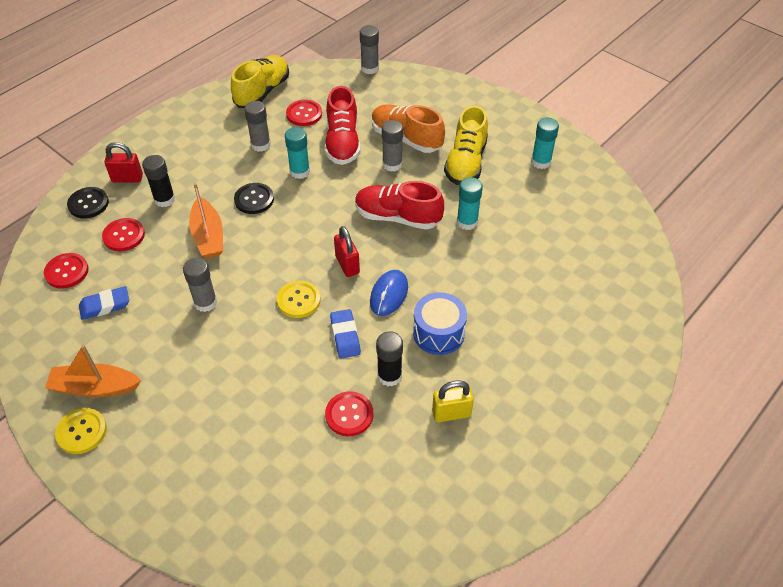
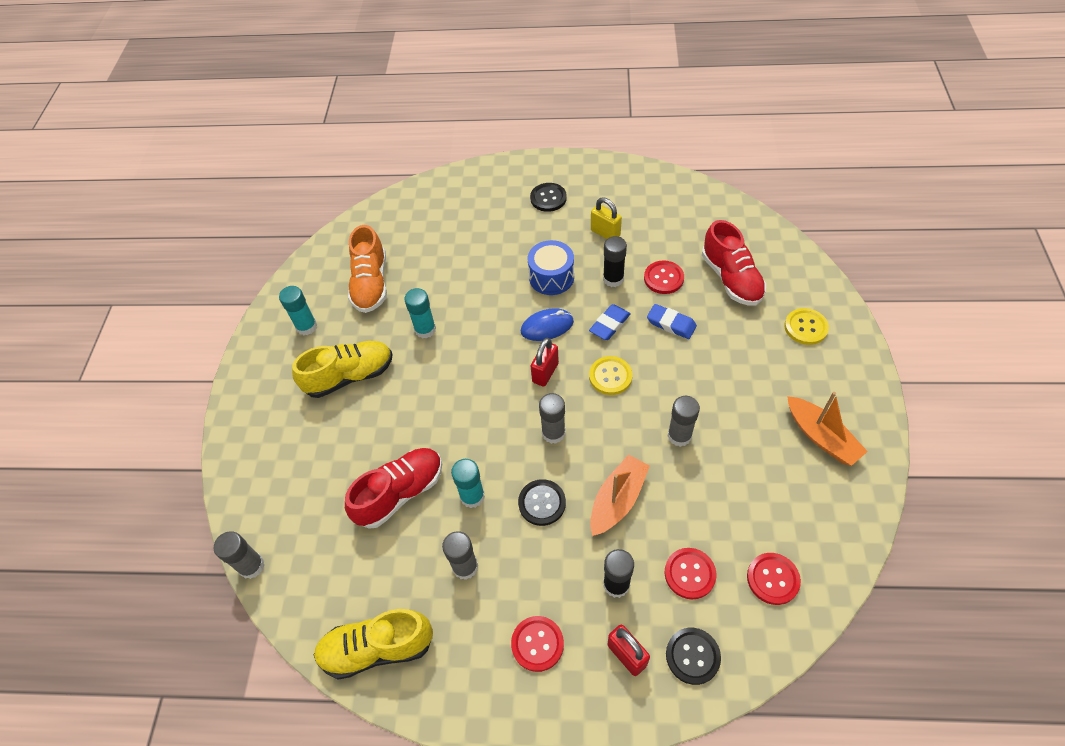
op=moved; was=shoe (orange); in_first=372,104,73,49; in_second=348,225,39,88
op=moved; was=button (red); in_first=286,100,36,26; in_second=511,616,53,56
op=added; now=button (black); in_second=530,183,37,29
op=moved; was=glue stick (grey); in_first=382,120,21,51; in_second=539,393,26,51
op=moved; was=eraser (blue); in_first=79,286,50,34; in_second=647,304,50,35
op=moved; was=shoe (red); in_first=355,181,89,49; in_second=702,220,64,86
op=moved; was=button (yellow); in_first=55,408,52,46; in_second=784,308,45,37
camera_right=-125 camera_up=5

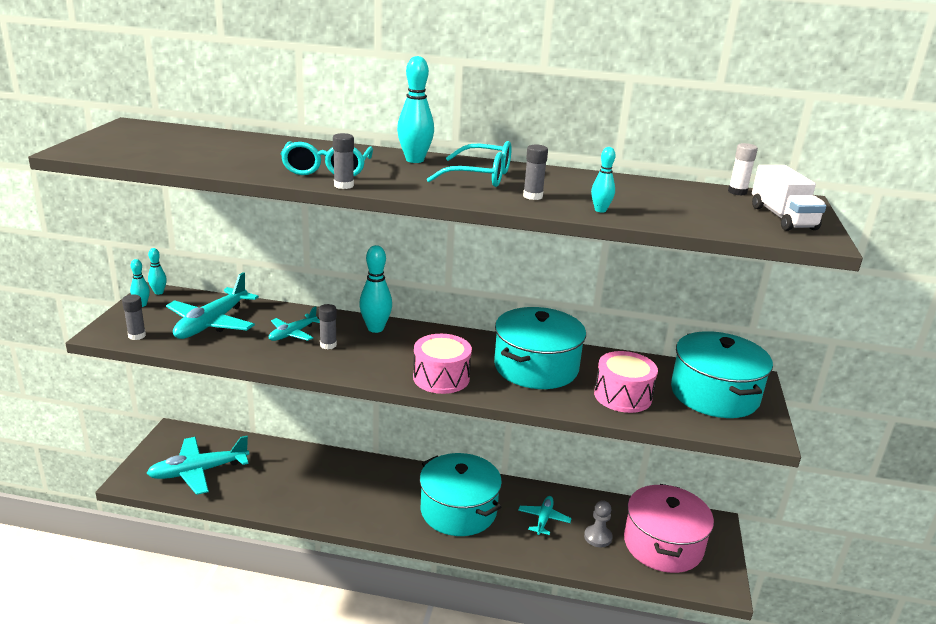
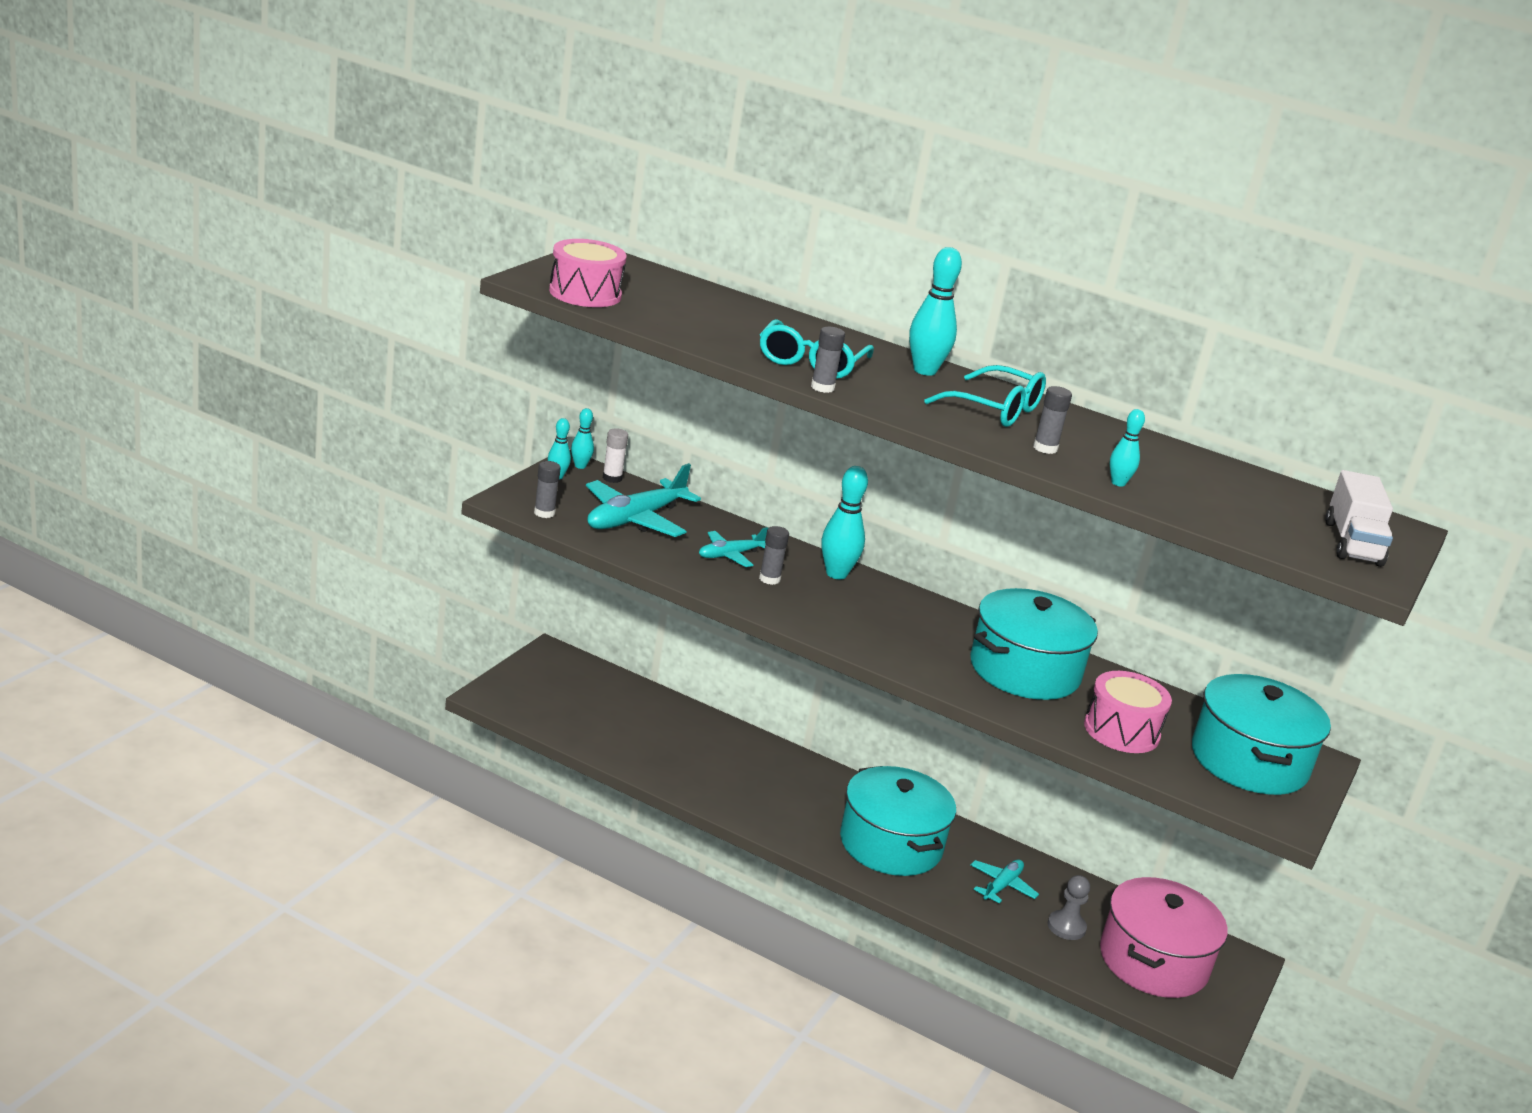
op=moved; was=drum (pink); in_first=413,334,59,60; in_second=549,239,78,68
op=moved; was=glue stick (white); in_first=728,143,30,53; in_second=603,428,25,55
op=removed; was=plane (turquoise); in_first=146,436,103,59
camera_right=15 camera_up=0

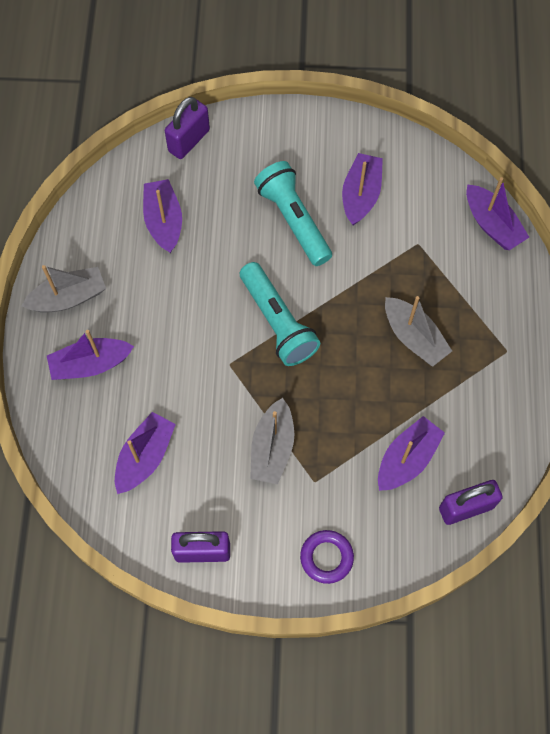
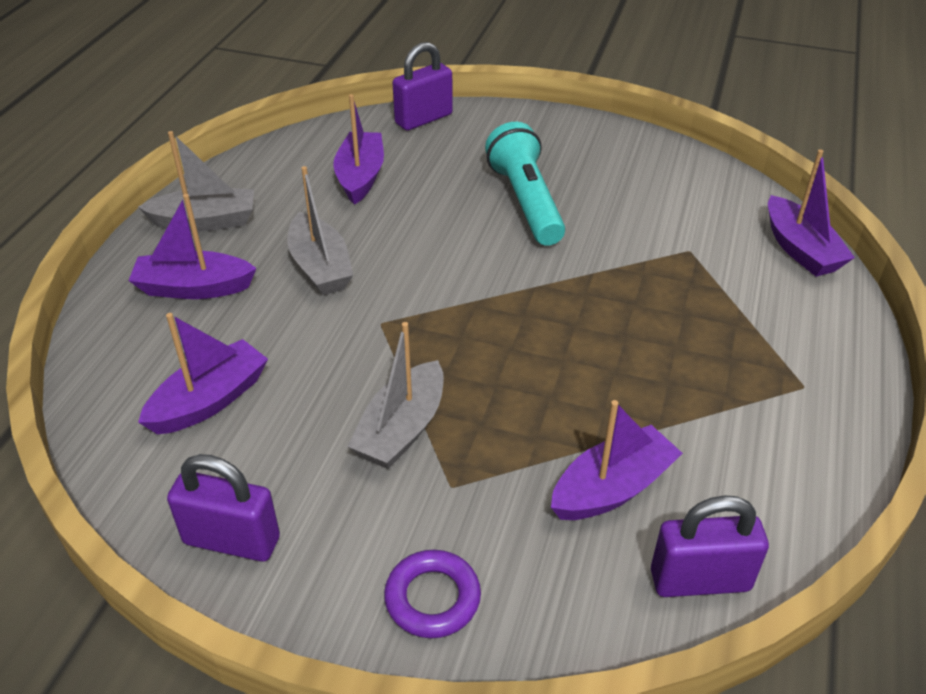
op=moved; was=boat (grey); in_first=385,296,67,71; in_second=288,166,65,129
op=removed; was=flashlight (turquoise); in_first=240,262,80,104
op=removed; was=boat (purple); in_first=342,153,41,72
camera_right=15 camera_up=-25

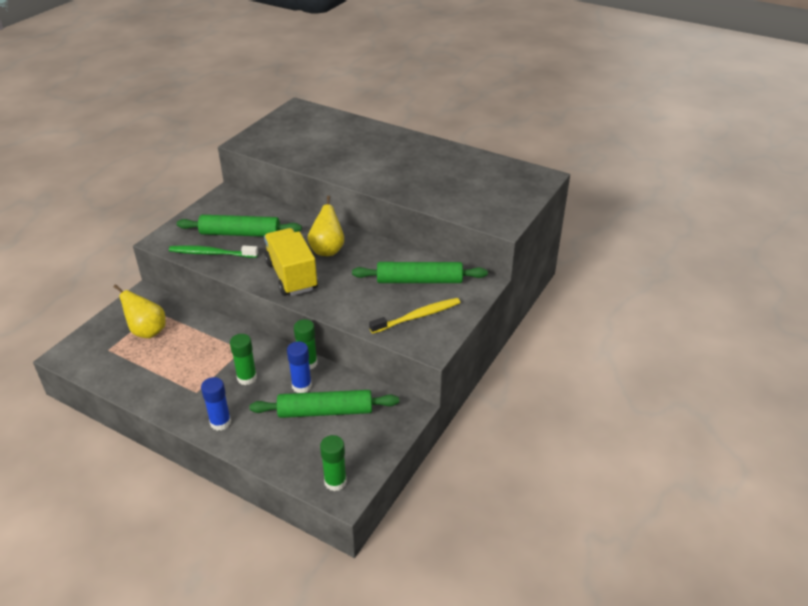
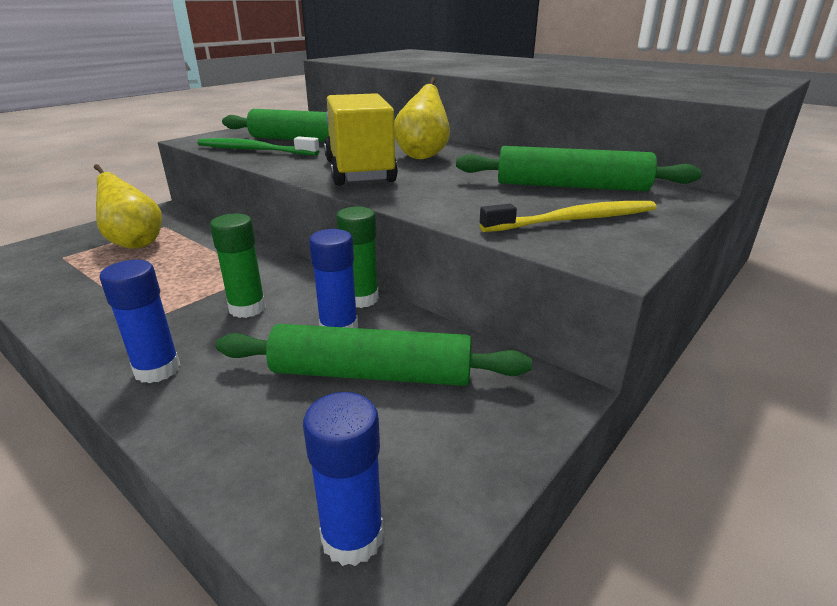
op=recoloured; was=glue stick (green); now=glue stick (blue); in_first=320,435,27,56; in_second=303,392,81,174
camera_right=10 camera_up=-10

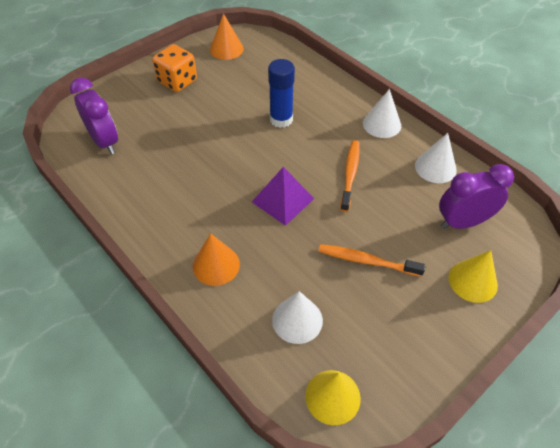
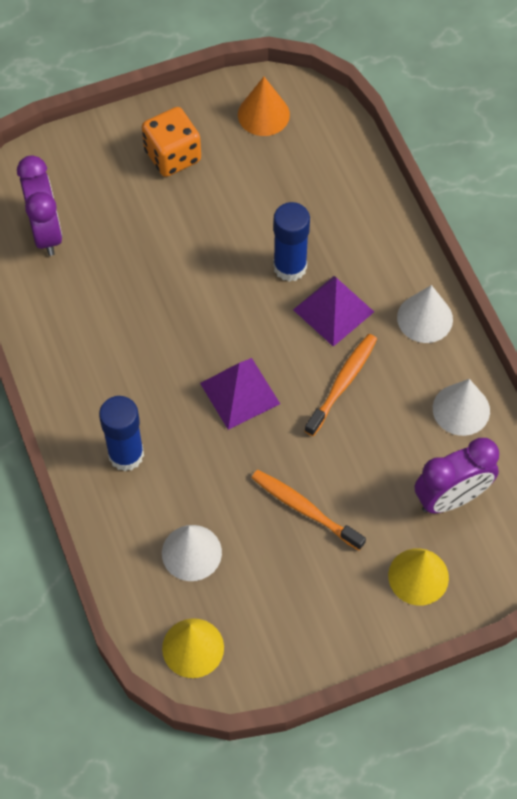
op=replaced; was=cone (orange); now=glue stick (blue); in_first=193,233,47,53; in_second=99,396,45,75
op=added; now=pyramid (purple); in_second=293,276,81,71
op=turned; was=clock (purple); in_first=439,164,75,65; in_second=415,438,84,75; clockwise=150
camera_right=20 camera_up=10

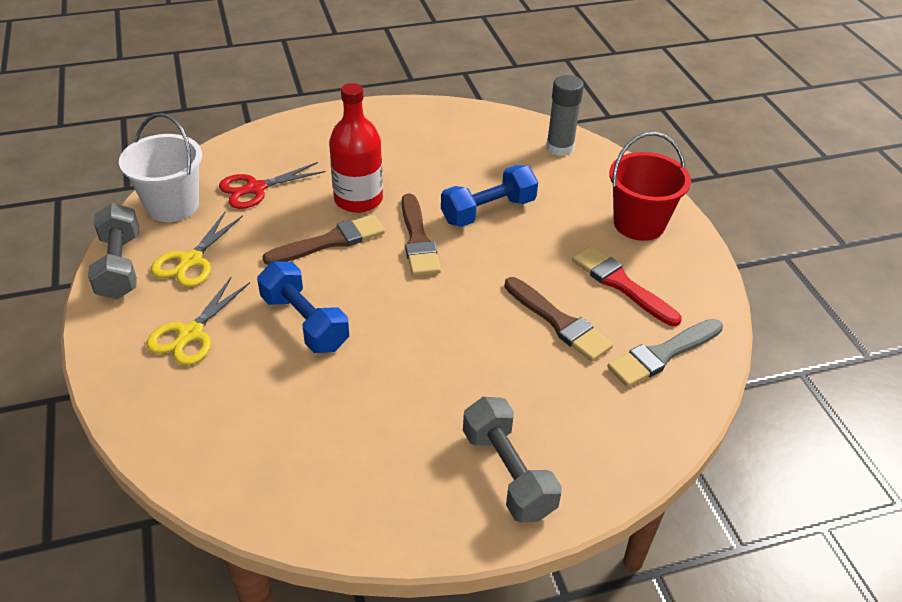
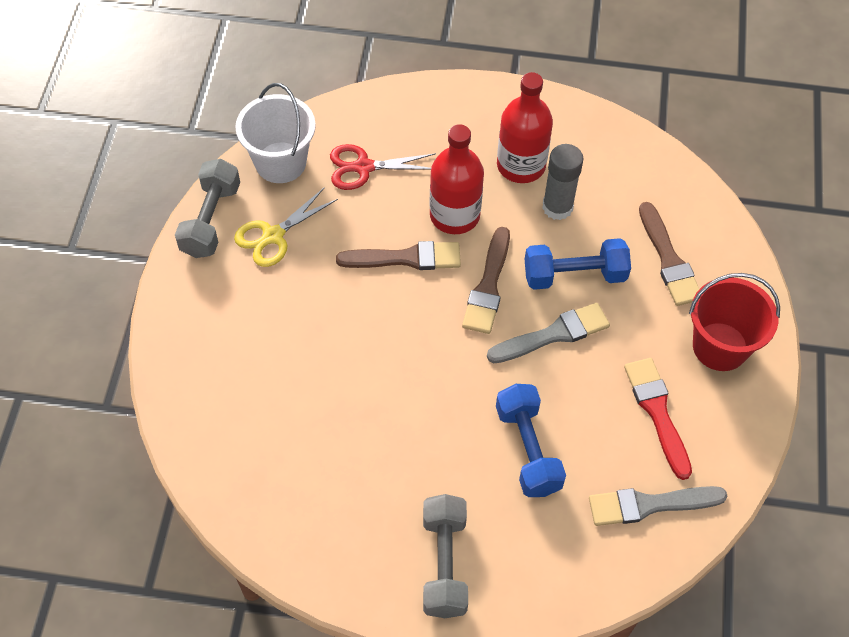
op=added; now=brush (grey); in_second=487,303,123,60
op=moved; was=dumbbell (blue); in_first=257,261,92,92; in_second=496,384,70,113
op=added; now=bottle (red); in_second=497,72,56,111
op=moved; was=glue stick (grey); in_first=546,75,38,81; in_second=542,144,41,76
op=moved; was=brush (brown); in_first=504,277,109,84; in_second=639,202,60,104
op=removed; was=scissors (yellow); in_first=146,276,104,89
camera_right=25 camera_up=15

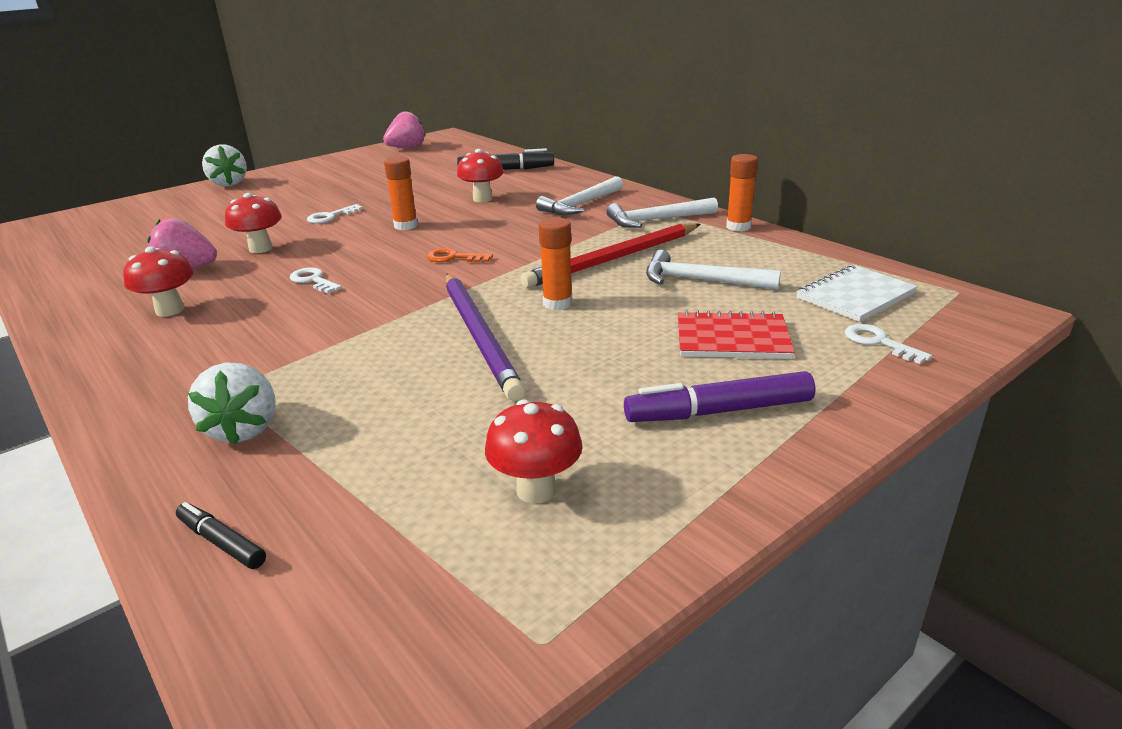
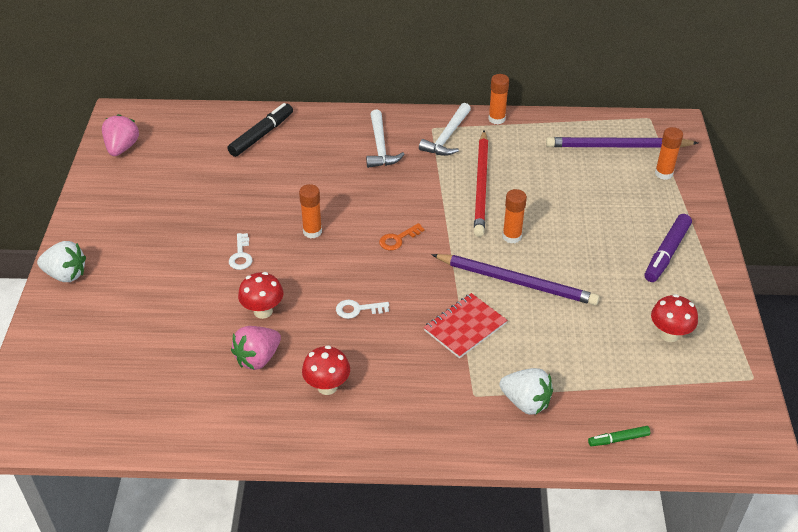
op=moved; was=notebook (red); in_first=678,310,117,49; in_second=424,293,83,66
op=replaced; was=notebook (white); now=pencil (purple); in_first=797,265,121,57; in_second=546,137,152,11
op=recoloured; was=marker (black); now=marker (green); in_first=176,502,90,67; in_second=588,426,62,20
op=replaced; was=key (white); now=glue stick (orange); in_first=845,324,87,40; in_second=655,127,28,53
op=removed; was=mushroom (red); in_first=457,149,47,53
op=removed; was=hammer (white); in_first=646,250,135,40
camera_right=-50 camera_up=15

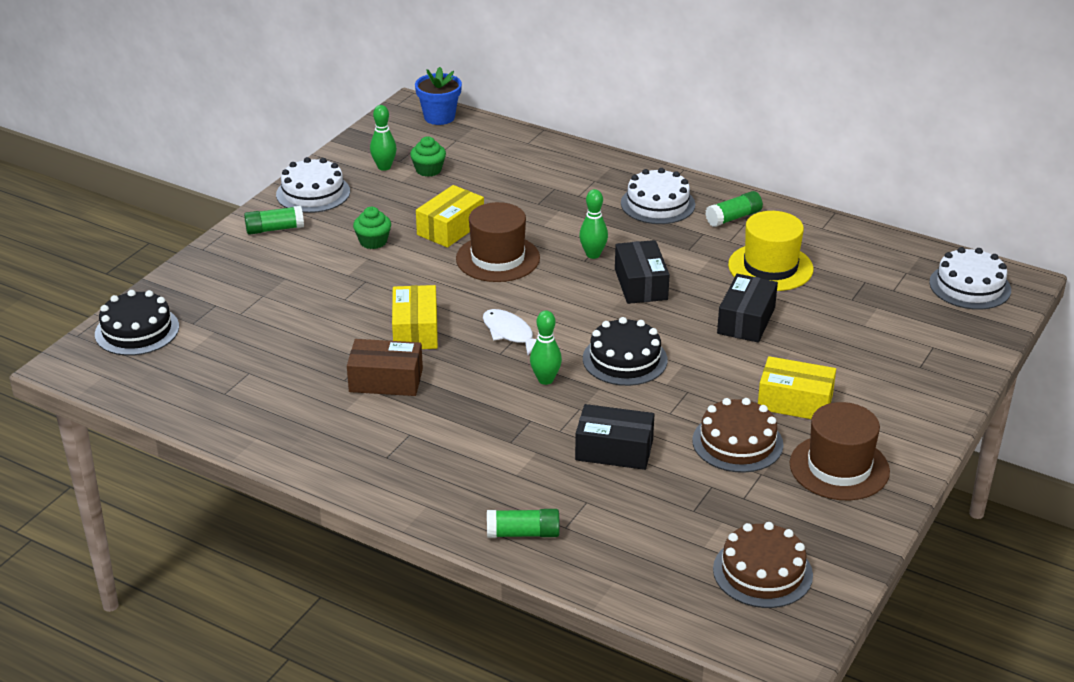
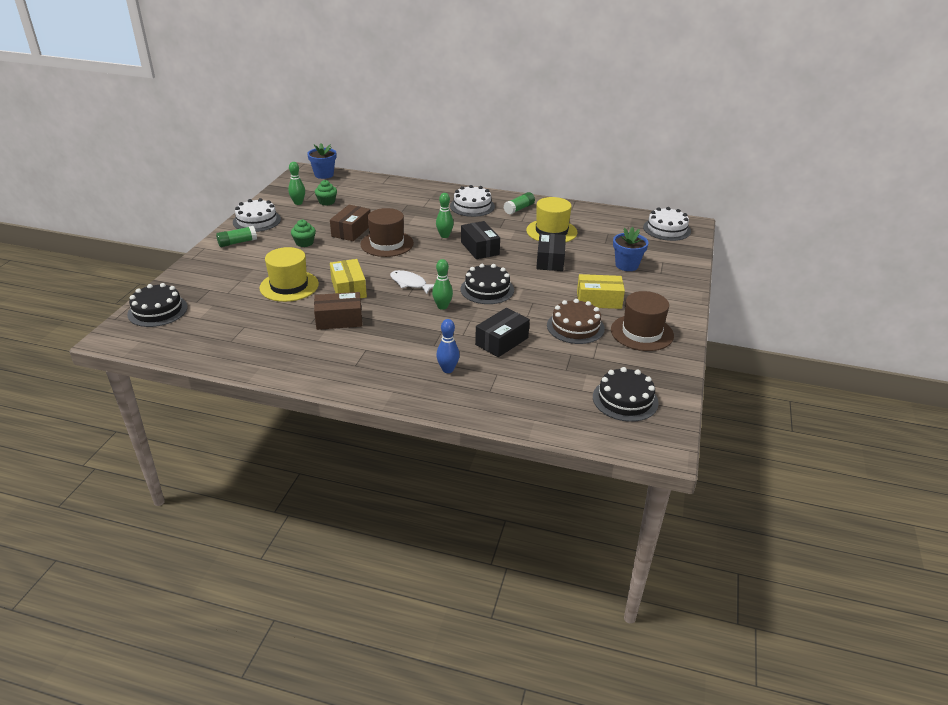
op=added; now=hat (yellow); in_second=259,247,60,55
op=recoloured; was=box (yellow); now=box (brown); in_first=416,185,68,63; in_second=330,205,40,36
op=added; now=bowling pin (blue); in_second=436,319,24,54
op=turned; was=box (black); in_first=575,404,79,66; in_second=475,308,55,49; clockwise=-45
op=recoloured; was=cake (brown); now=cake (black); in_first=713,522,100,86; in_second=593,367,66,55
op=added; now=flower pot (blue); in_second=613,227,36,44
op=removed; was=glue stick (green); in_first=487,509,73,29
camera_right=-15 camera_up=0

